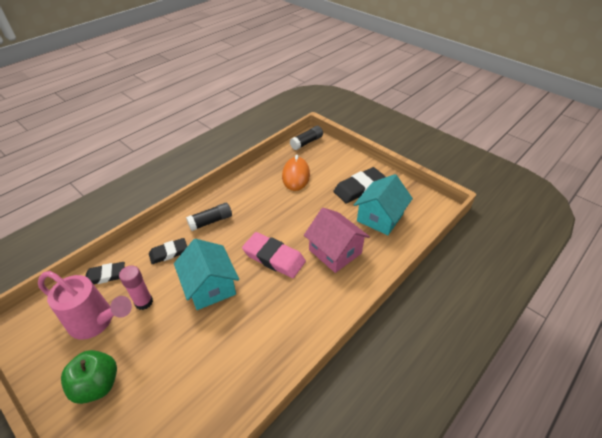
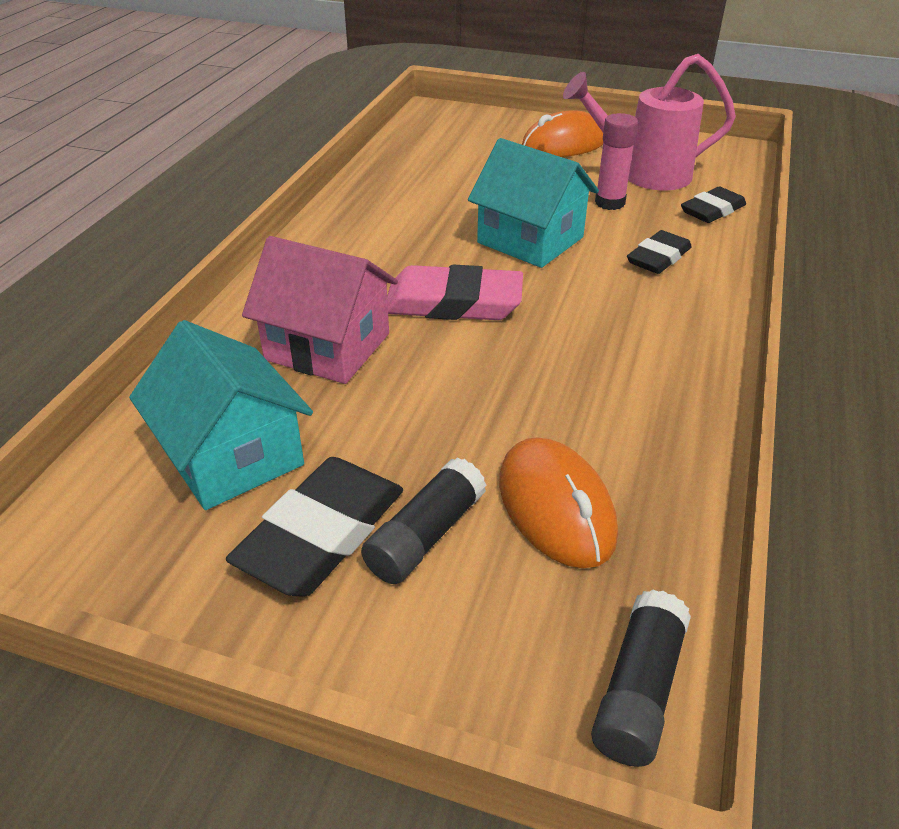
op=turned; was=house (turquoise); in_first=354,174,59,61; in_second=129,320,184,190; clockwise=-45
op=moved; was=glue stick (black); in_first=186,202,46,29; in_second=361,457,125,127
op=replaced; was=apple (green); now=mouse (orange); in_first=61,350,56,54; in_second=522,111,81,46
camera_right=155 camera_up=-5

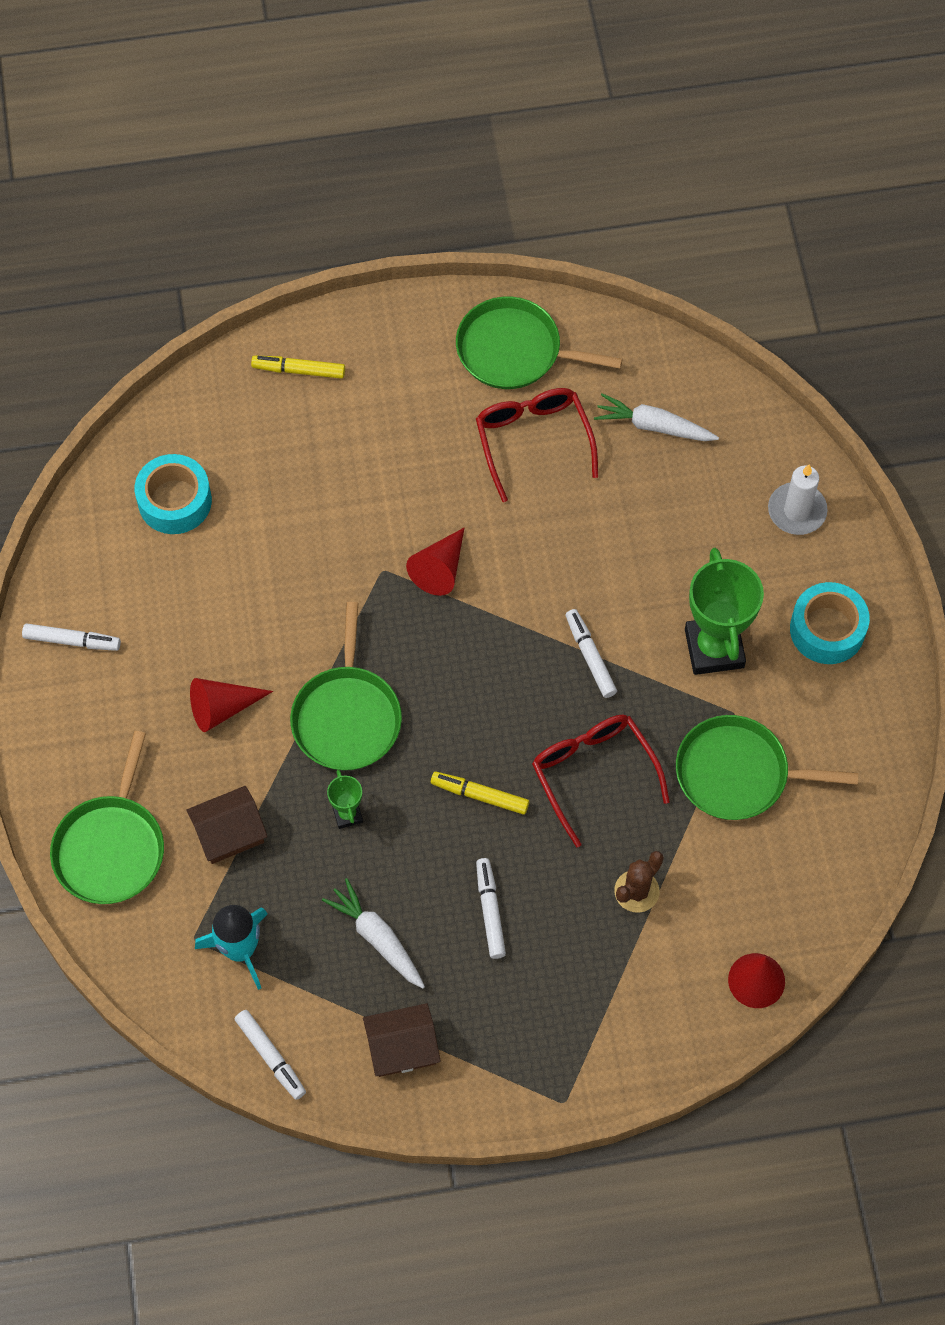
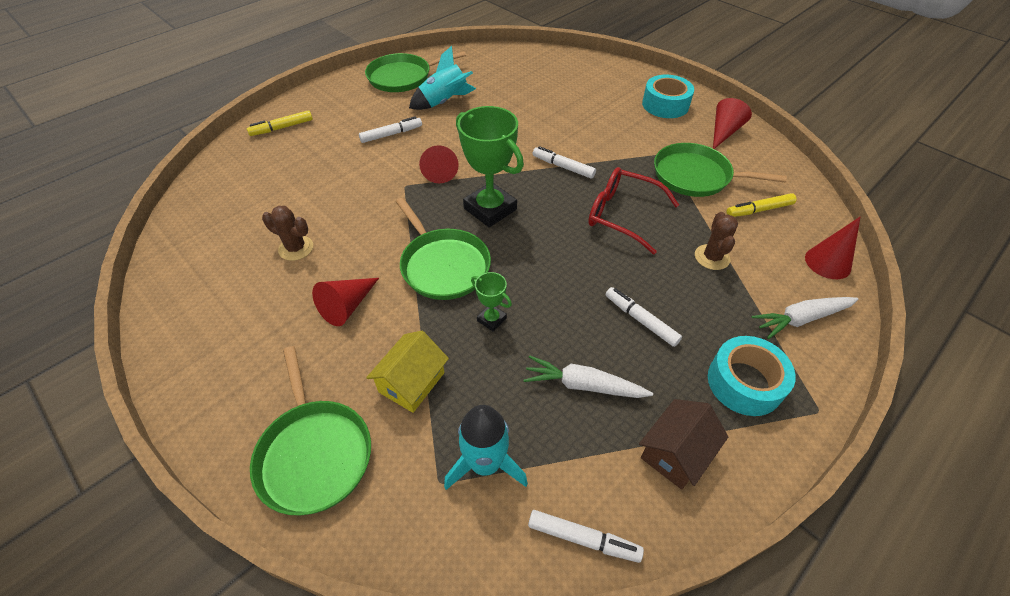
op=added; now=cactus (brown); in_second=262,206,51,55
op=moved; was=marker (white); in_first=22,623,99,28; in_second=359,116,63,27
op=recoloured; was=house (brown); now=house (yellow); in_first=186,786,82,78; in_second=366,331,83,82
op=replaced; was=glasses (red); now=rocket (turquoise); in_first=476,388,122,114; in_second=409,46,67,64
op=moved; was=trophy (green); in_first=685,548,79,127; in_second=456,106,68,121
op=turned; was=pan (green); in_first=676,715,182,105; in_second=654,143,133,54; clockwise=45
op=moved; was=tape (turquoise); in_first=135,454,77,80; in_second=708,336,88,80
op=added; now=cone (red); in_second=713,98,39,51
op=moved; was=marker (yellow); in_first=431,772,98,43; in_second=726,193,71,24
op=moved; was=carrot (white); in_first=594,393,125,48; in_second=751,297,107,42
op=removed; was=candle (white); in_first=768,465,60,70
camera_right=-35 camera_up=-15

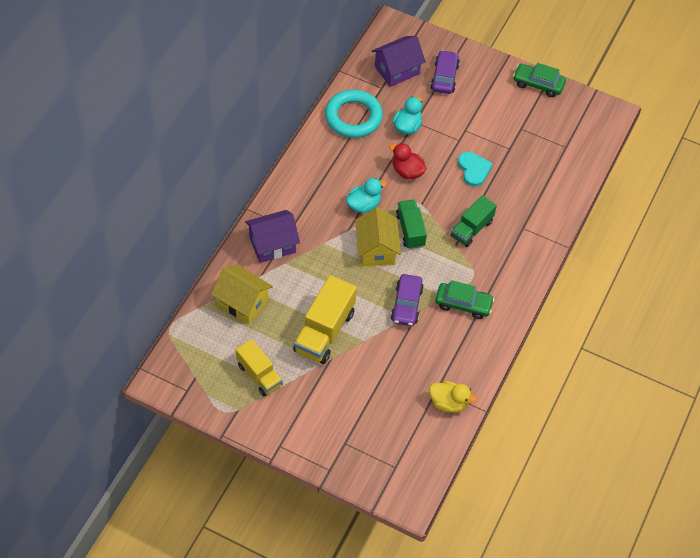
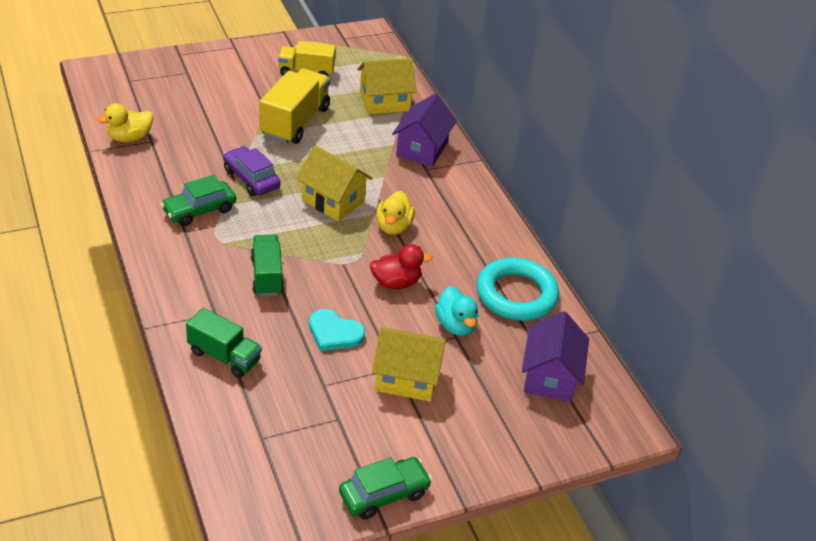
op=moved; was=truck (green); in_first=396,200,31,49; in_second=186,308,76,70
op=turned; was=truck (yellow); in_first=293,275,64,89; in_second=260,68,70,76; clockwise=45
op=added; now=house (yellow); in_second=372,327,75,75
op=recoloured; was=duck (turquoise); now=duck (yellow); in_first=346,178,41,35; in_second=376,191,39,44
op=removed; was=car (purple); in_first=431,50,29,44
camera_right=130 camera_up=-15

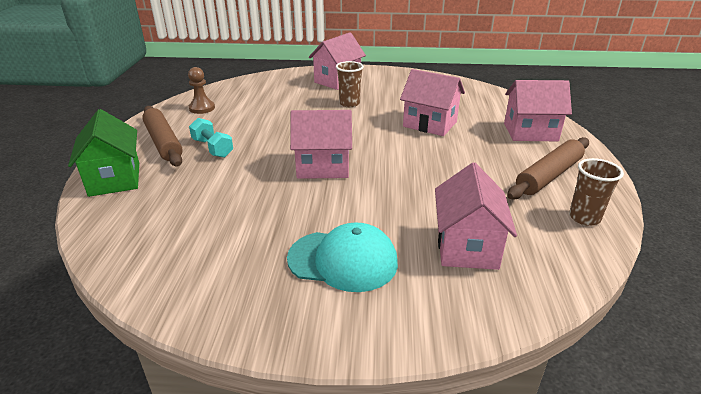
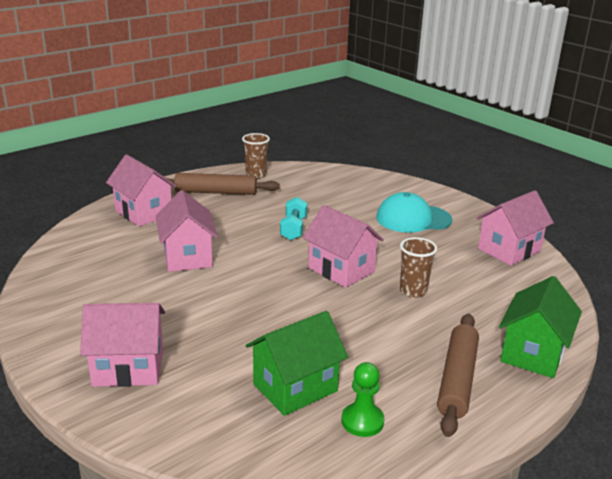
op=added; now=house (green); in_second=246,311,102,105
op=moved; was=dumbbell (turquoise); in_first=189,118,44,40; in_second=280,197,27,43
op=recoloured; was=pawn (brown); now=pawn (green); in_first=188,67,27,47; in_second=341,362,43,75
op=turned; was=cap (turquoise); in_first=287,223,111,69; in_second=376,192,76,41; clockwise=-60
op=moved; was=cup (brown); in_first=336,61,28,46; in_second=400,237,37,61
op=moved; was=house (pink); in_first=435,163,82,107; in_second=476,190,78,76
camera_right=-135 camera_up=-5

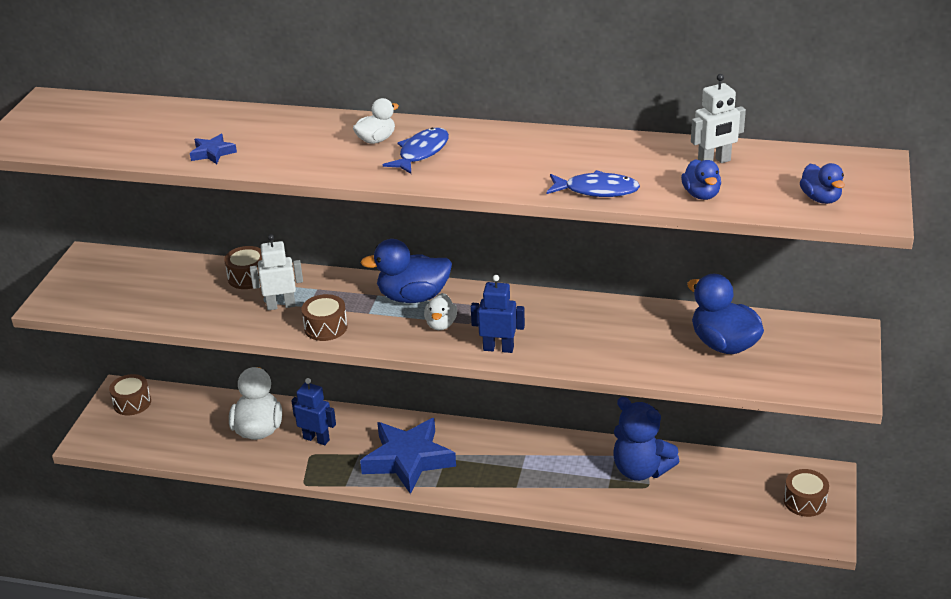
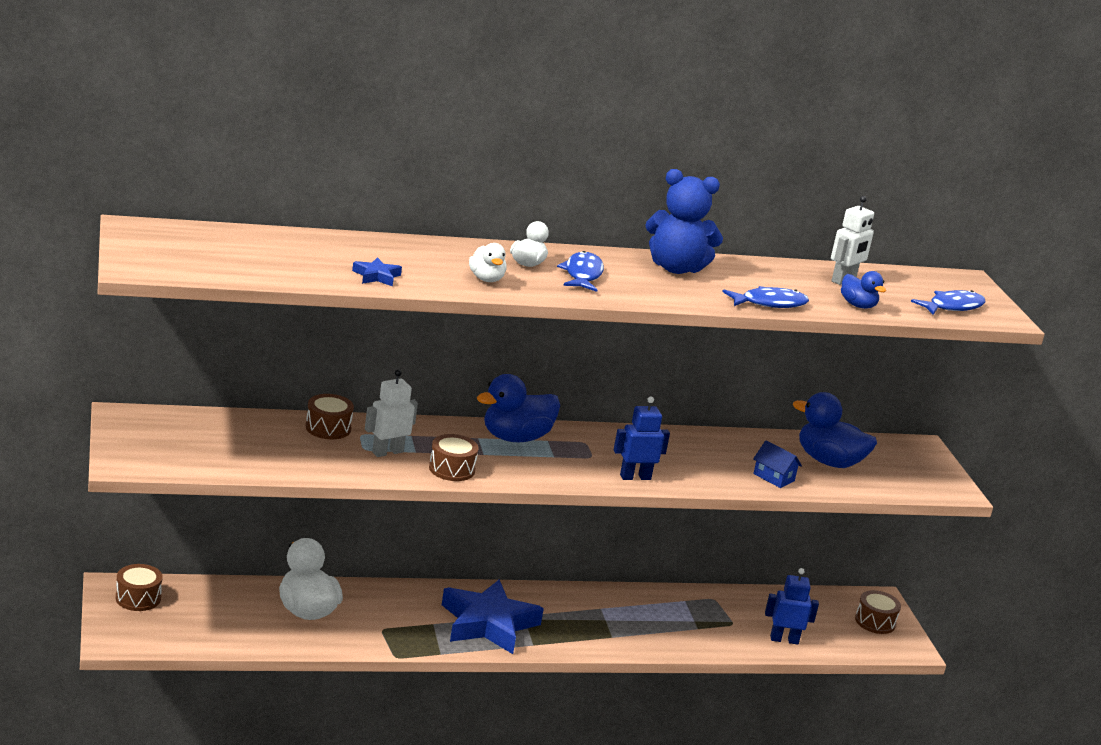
op=moved; was=duck (white); in_first=424,293,33,37; in_second=469,243,38,39
op=moved; was=teddy bear (blue); in_first=613,397,66,84; in_second=645,169,78,105
op=added; now=house (blue); in_second=753,440,49,48
op=moved; was=robot (blue); in_first=291,378,45,67; in_second=765,568,54,77
op=replaced; was=duck (blue); now=fish (blue); in_first=800,163,45,41; in_second=911,290,74,25
camera_right=-30 camera_up=-10

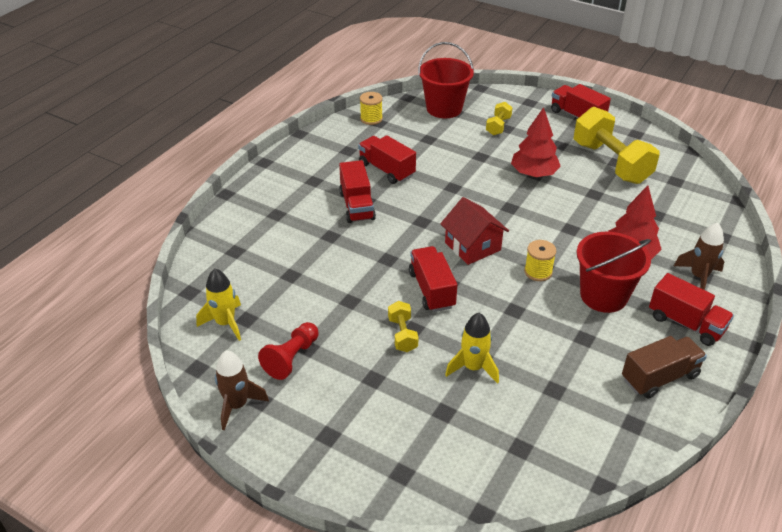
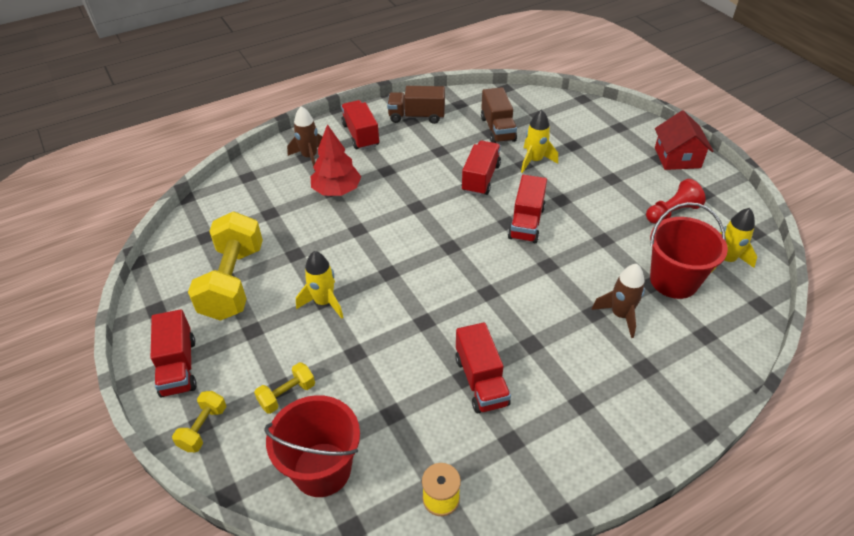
op=moved; was=dumbbell (yellow); in_first=388,301,31,51; in_second=172,391,54,61
op=replaced; was=tree (red); now=rocket (yellow); in_first=511,107,50,70; in_second=296,251,47,68
op=moved; was=truck (red); in_first=339,160,37,63; in_second=461,140,40,56
op=added; now=truck (brown); in_second=481,87,36,56
op=moved; was=rocket (brown); in_first=215,350,54,80; in_second=591,264,54,74
op=moved; was=bucket (red); in_first=577,231,74,82; in_second=650,202,78,97
op=moved; was=house (red); in_first=440,197,69,68; in_second=655,110,58,60
op=removed; was=spool (yellow); in_first=524,240,32,41
camera_right=-150 camera_up=5

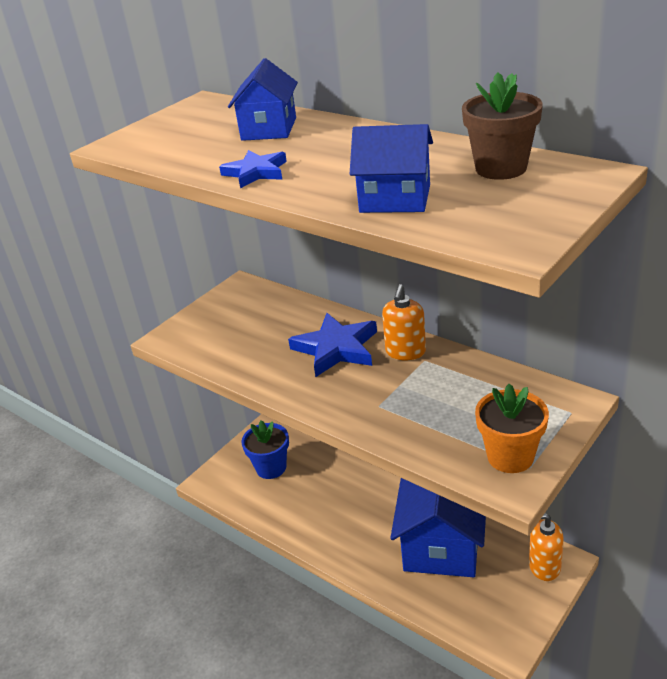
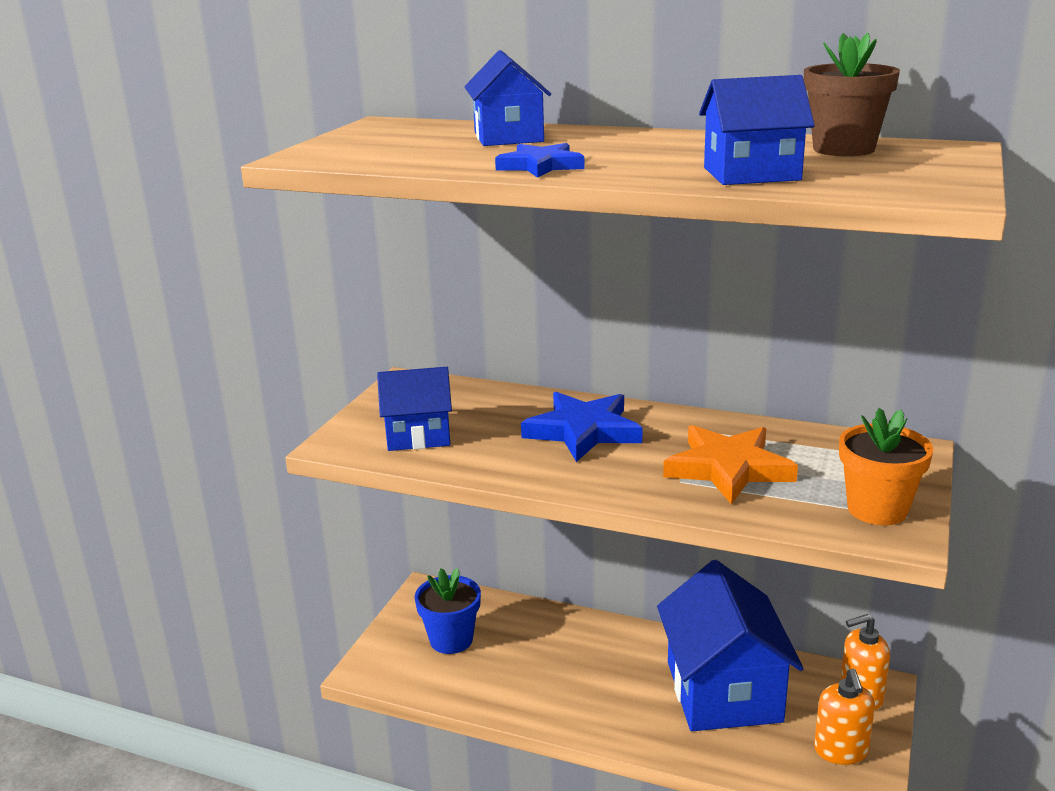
op=added; now=house (blue); in_second=377,367,75,84
op=added; now=star (orange); in_second=663,425,135,79
op=moved; was=soap dispenser (orange); in_first=382,284,44,76; in_second=814,669,61,96
camera_right=-20 camera_up=-10

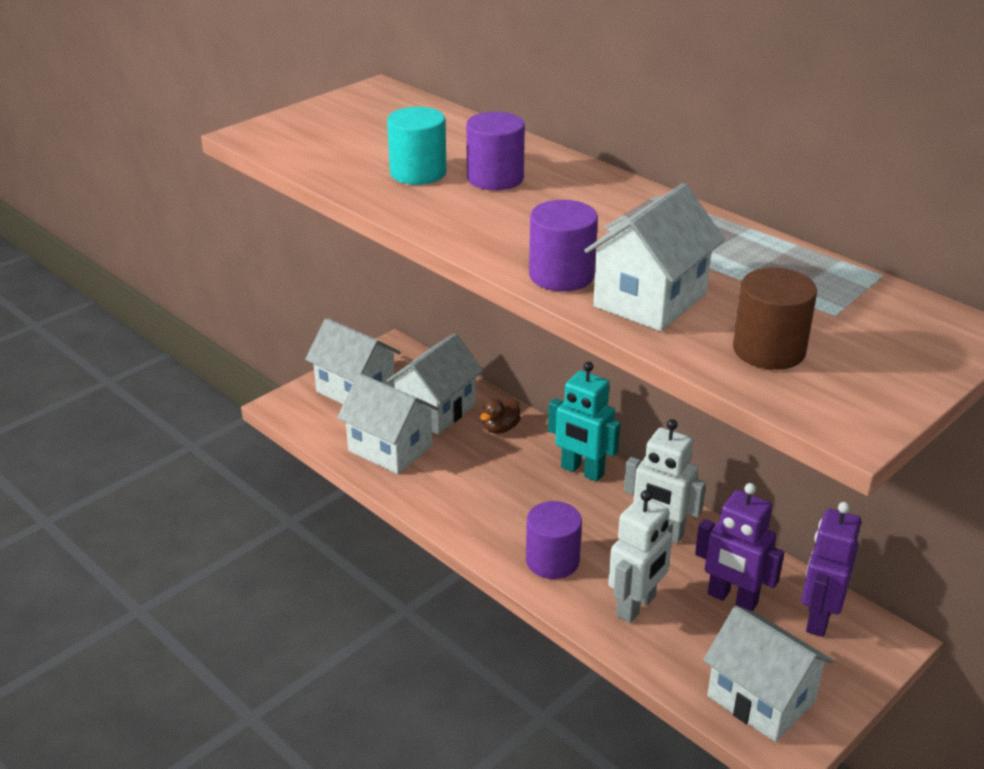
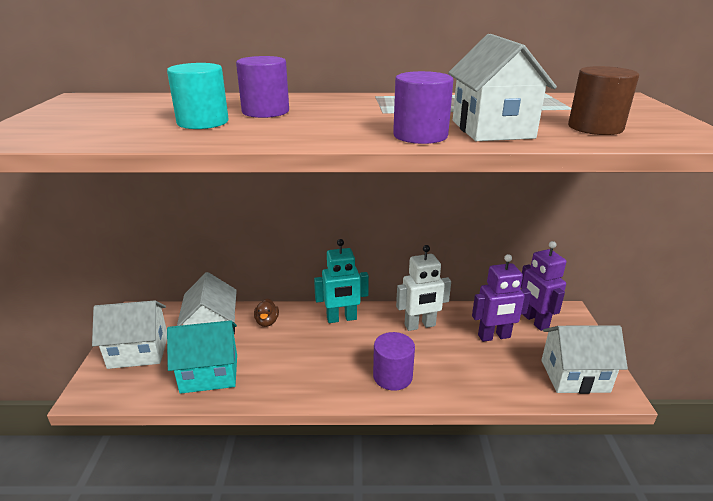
op=recoloured; was=house (white); now=house (turquoise); in_first=337,373,102,101; in_second=167,320,70,74
op=removed; was=robot (white); in_first=608,490,65,133
camera_right=-45 camera_up=-5

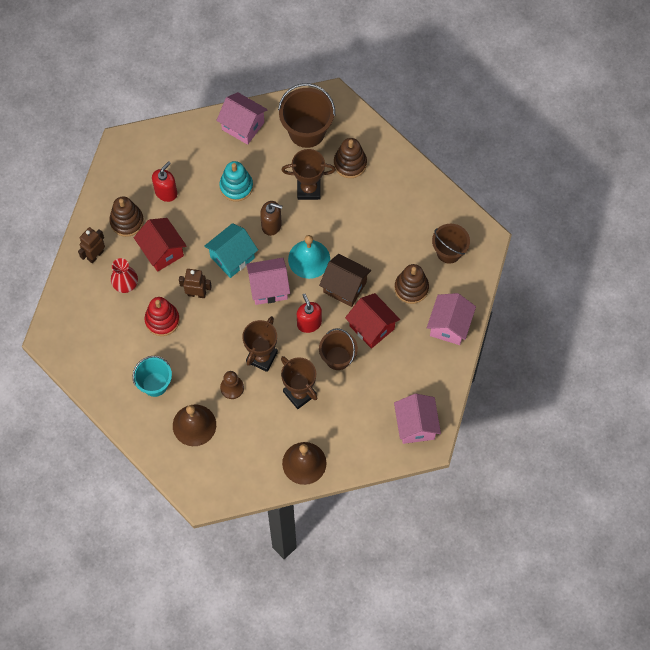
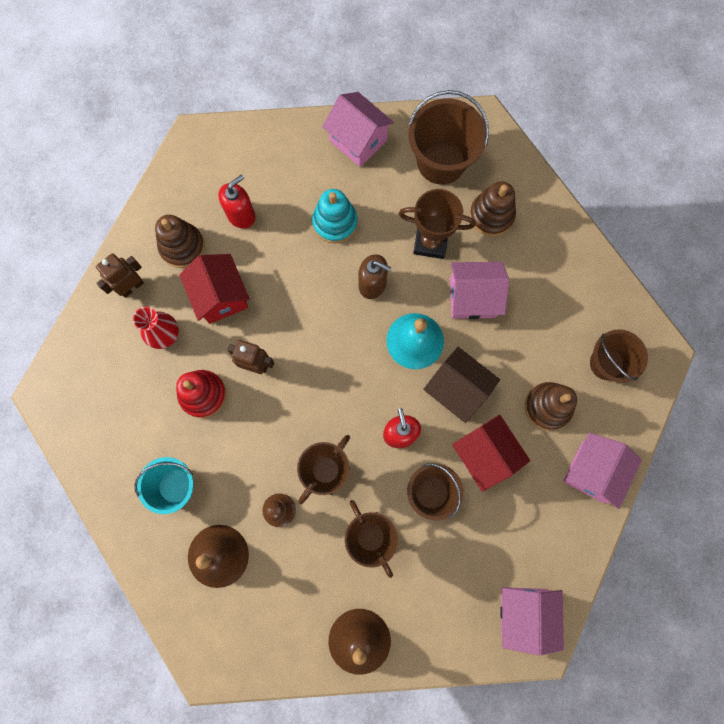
op=moved; was=house (pink); in_first=246,258,44,47; in_second=450,262,59,57
op=removed; was=house (turquoise); in_first=204,223,54,55
camera_right=10 camera_up=10

